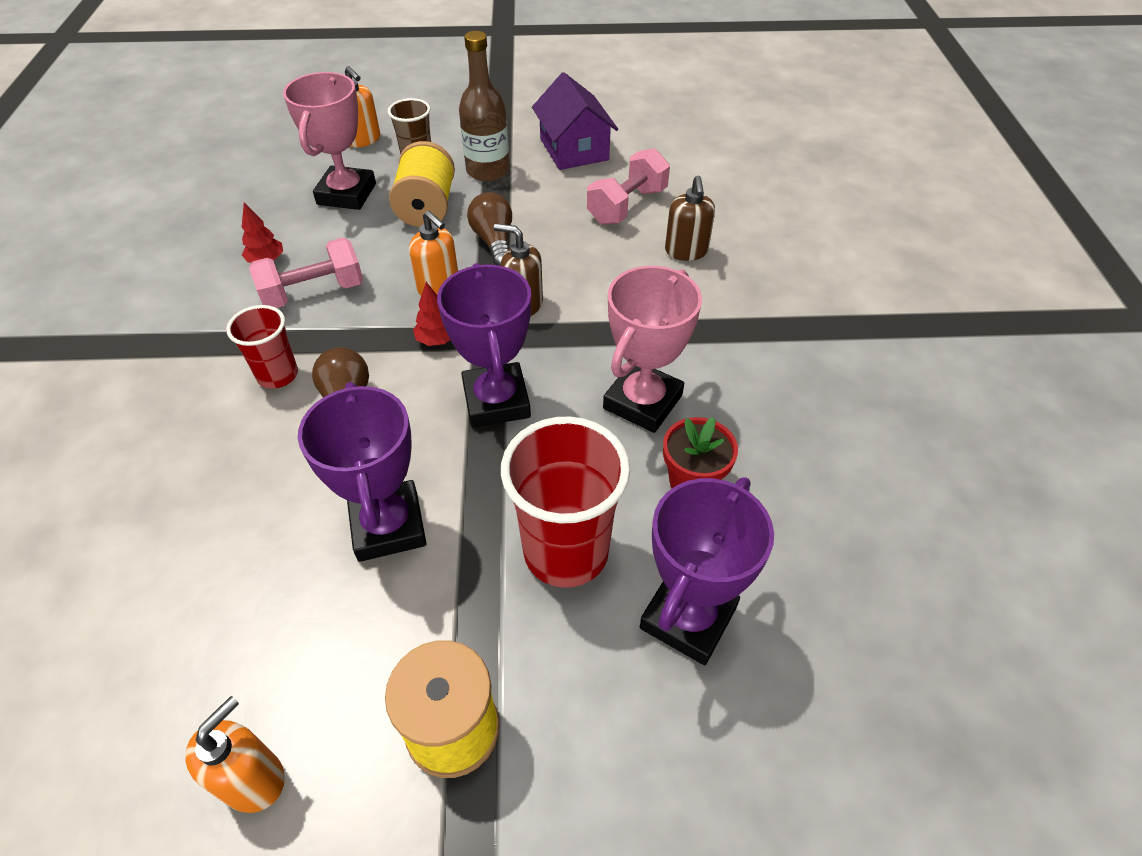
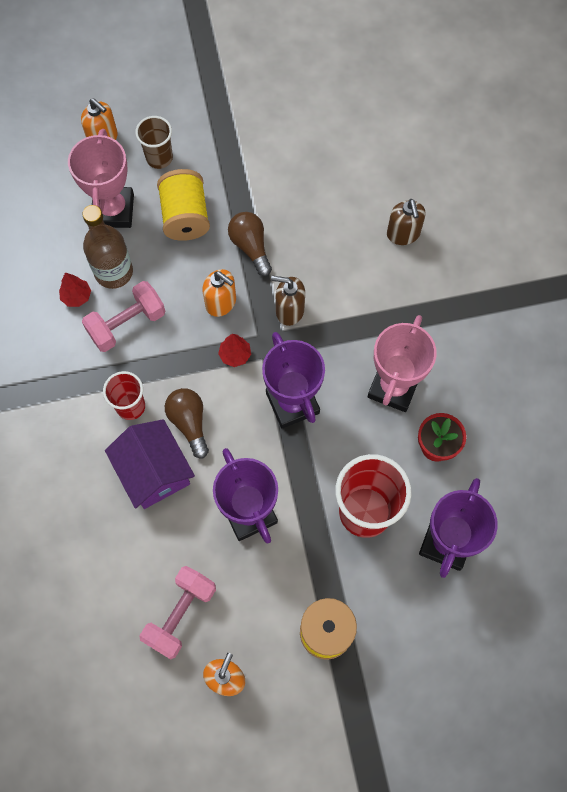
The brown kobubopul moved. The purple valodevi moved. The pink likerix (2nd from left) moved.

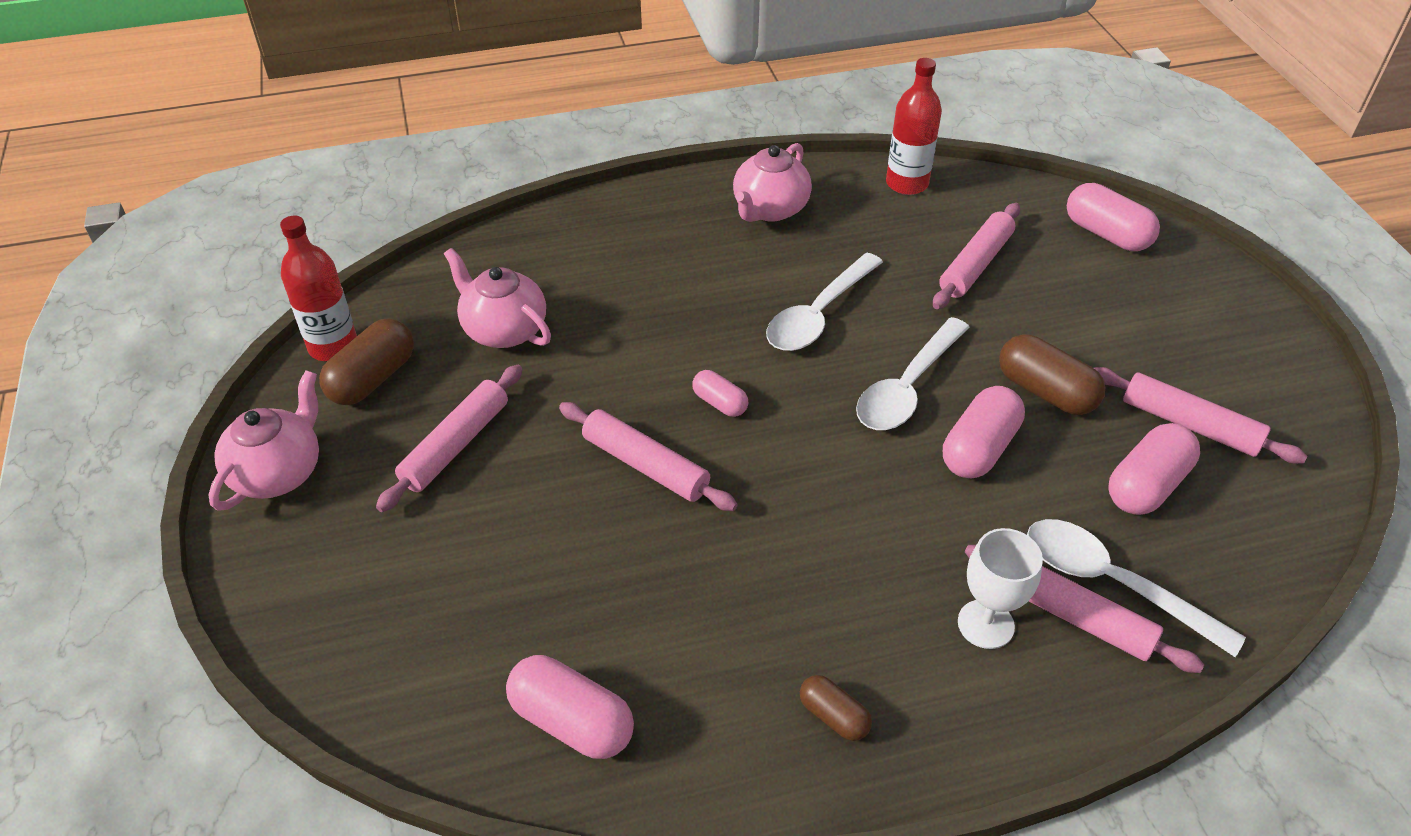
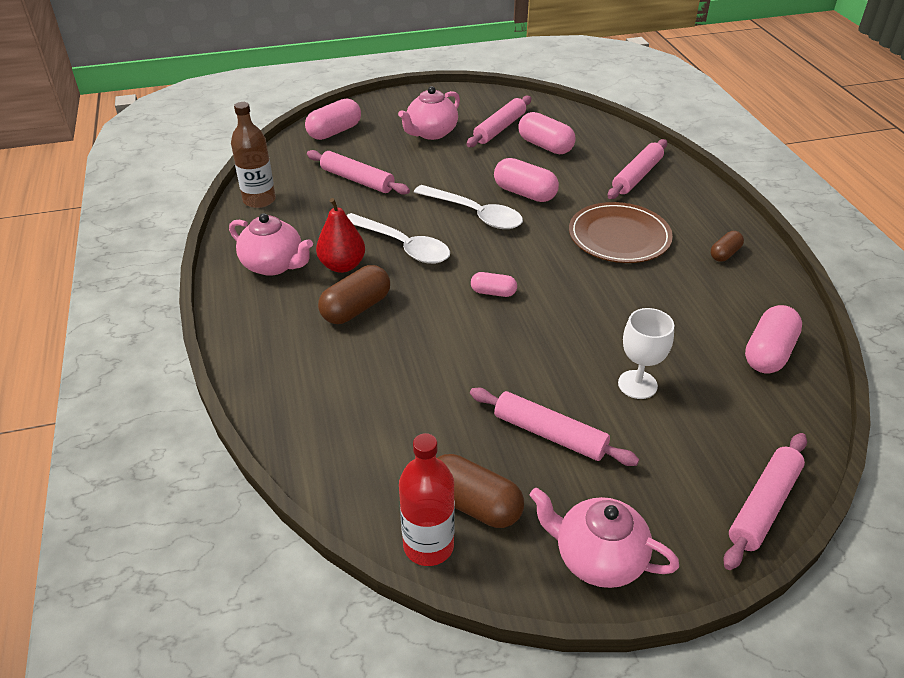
The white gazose (3rd from left) disappeared. The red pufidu appeared. The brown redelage appeared. The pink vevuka (2nd from left) moved. The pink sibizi (2nd from left in the first image) moved. The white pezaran moved. The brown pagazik (3rd from left in the first image) moved. The red kobubopul (2nd from left) became the brown kobubopul. The pink pagazik (2nd from left) turned 60 degrees clockwise.

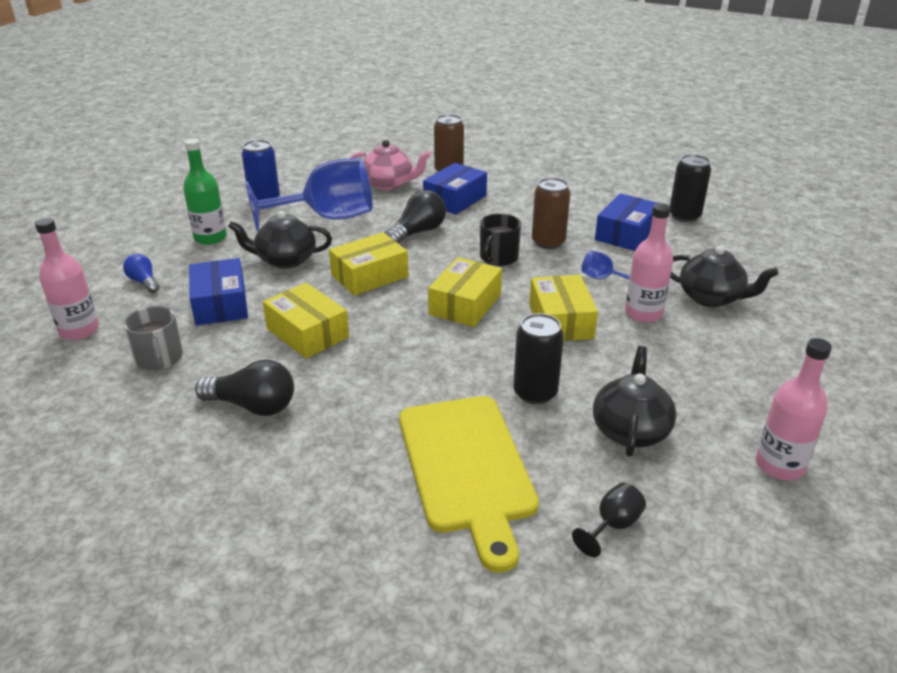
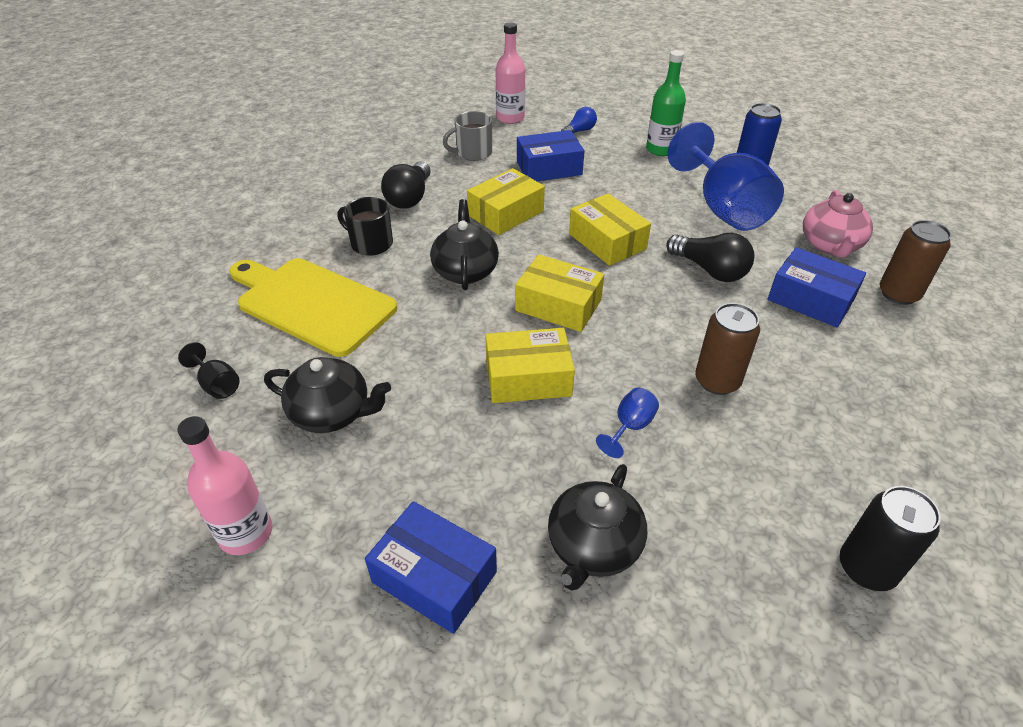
The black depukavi (1st from left) disappeared. The pink kobubopul (2nd from left) disappeared. The black vevuka (1st from left in the first image) moved. The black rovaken moved. The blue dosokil (3rd from left in the first image) moved. The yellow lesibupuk turned 45 degrees clockwise.

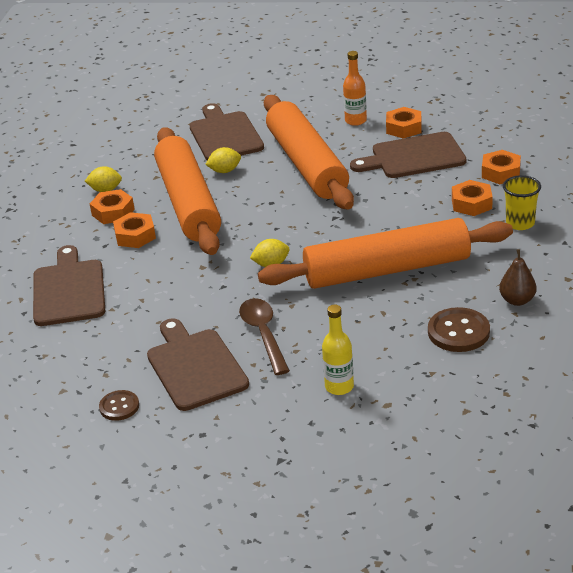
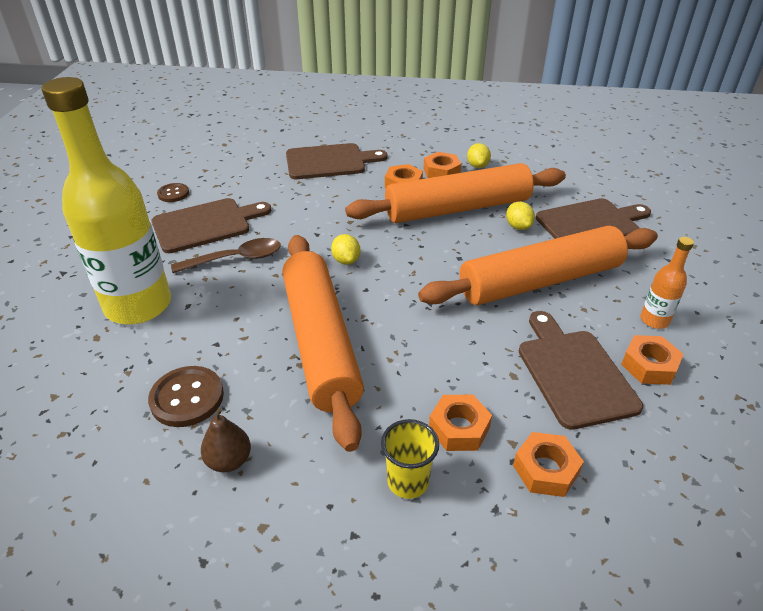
The yellow kobubopul changed to 2.36 times the size.

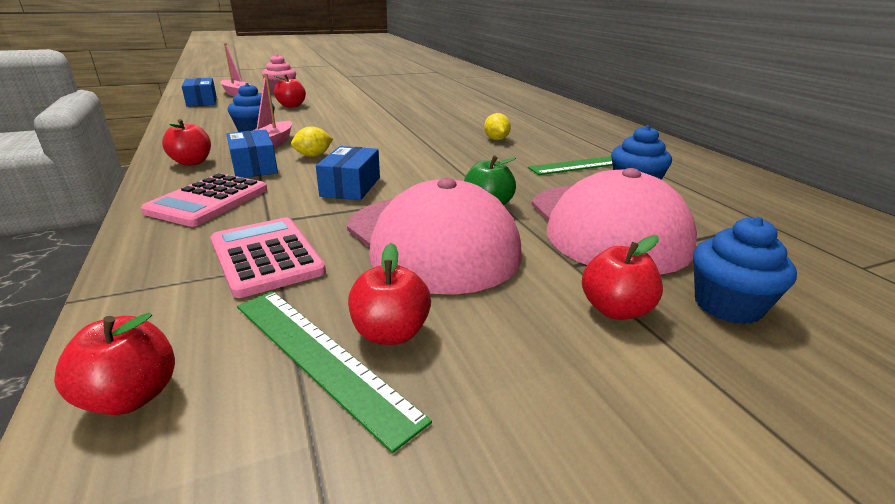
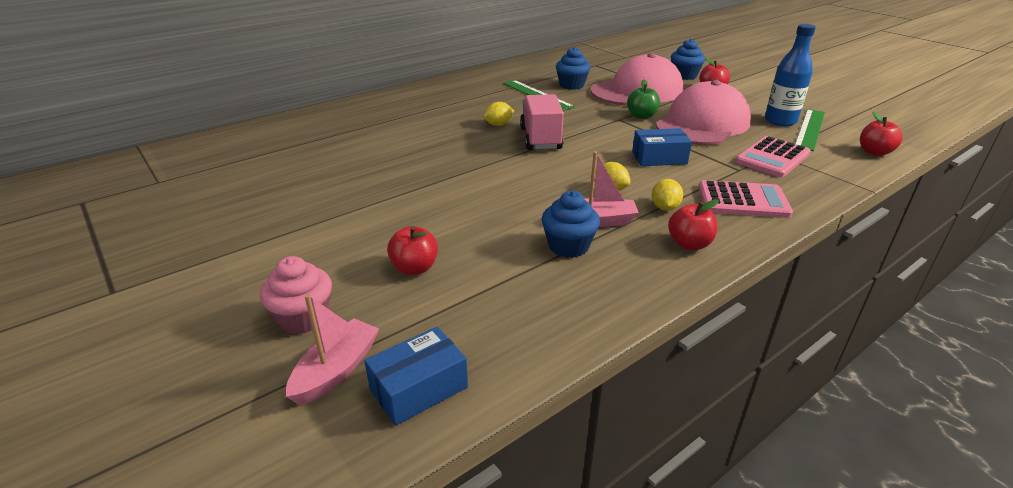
The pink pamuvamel appeared. The blue dosokil (2nd from left) was replaced by the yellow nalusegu (3rd from left). The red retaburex (4th from left) was replaced by the blue kobubopul.

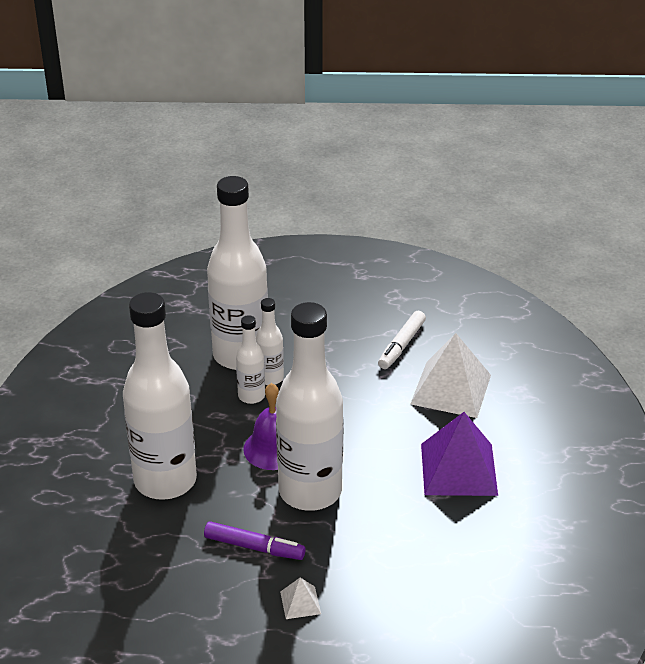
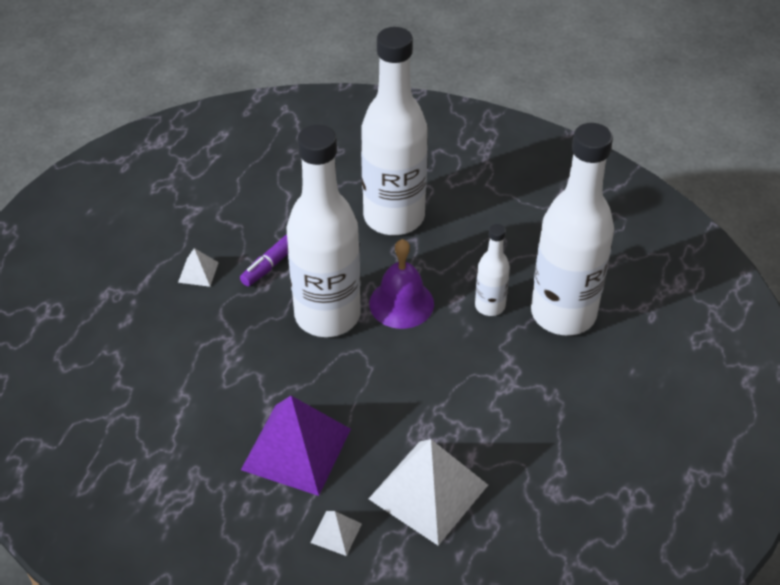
The white kobubopul (4th from left) disappeared. The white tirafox disappeared. The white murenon (2nd from left) appeared.

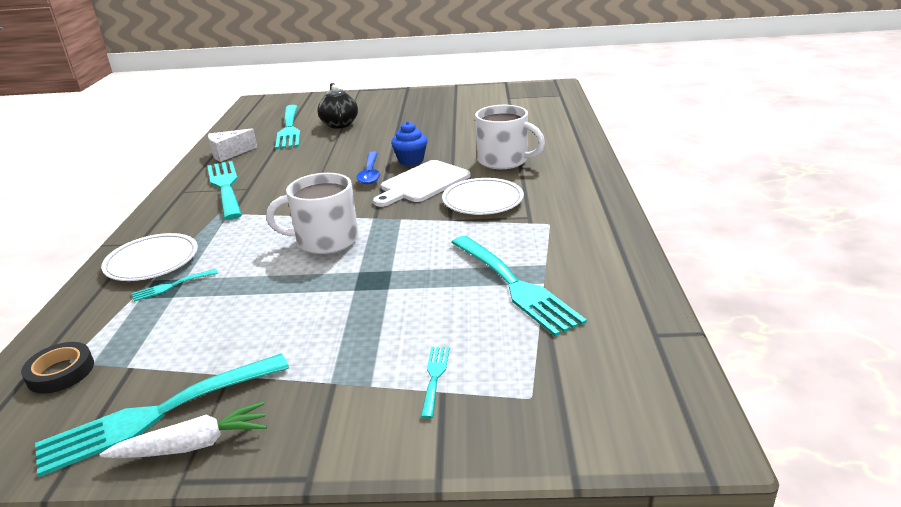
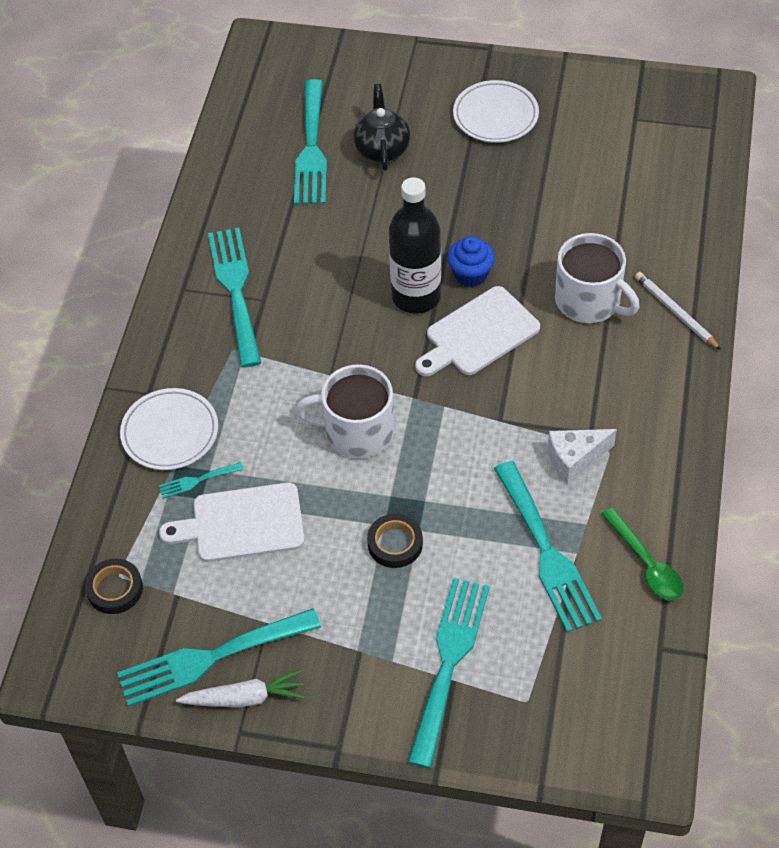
The white lesibupuk (1st from left) appeared. The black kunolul (2nd from left) appeared. The green gazose appeared. The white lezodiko appeared. The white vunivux moved. The white redelage (2nd from left) moved. The blue gazose was replaced by the black kobubopul. The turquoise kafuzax (5th from left) changed to 2.25 times the size.

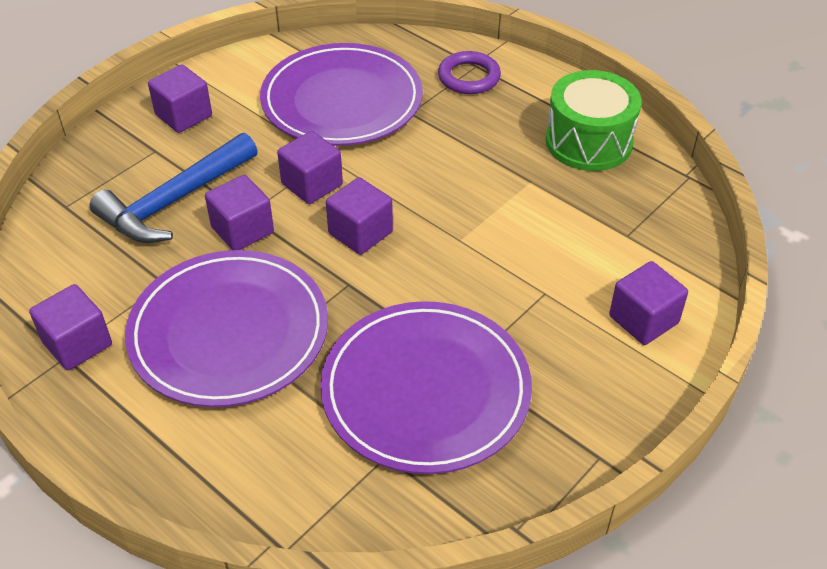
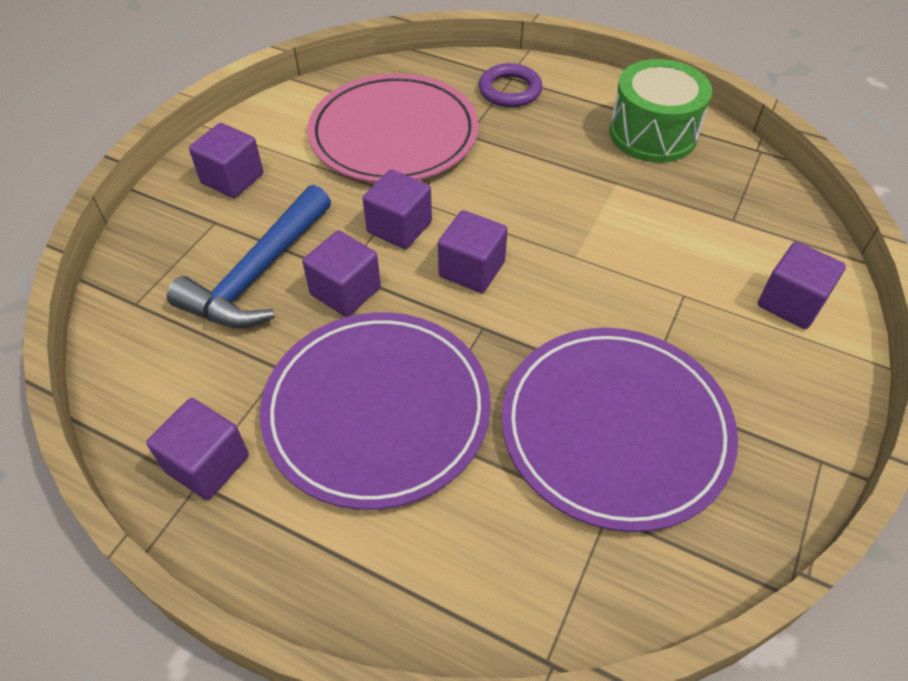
The purple redelage (2nd from left) became the pink redelage.

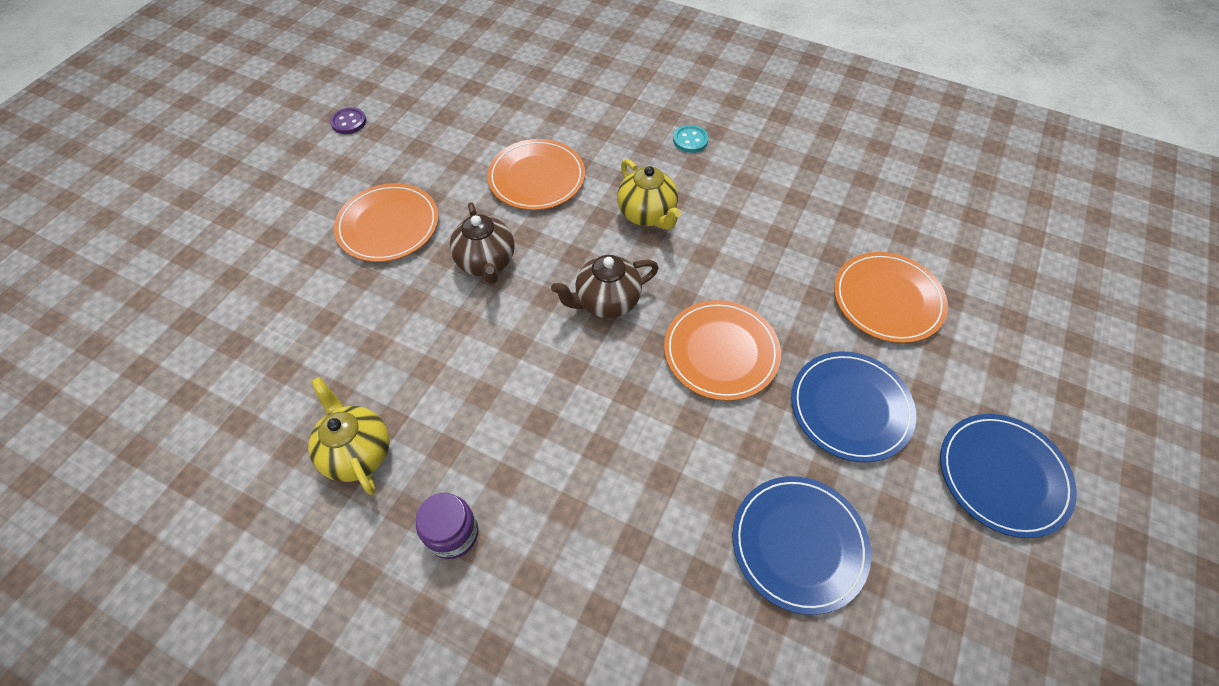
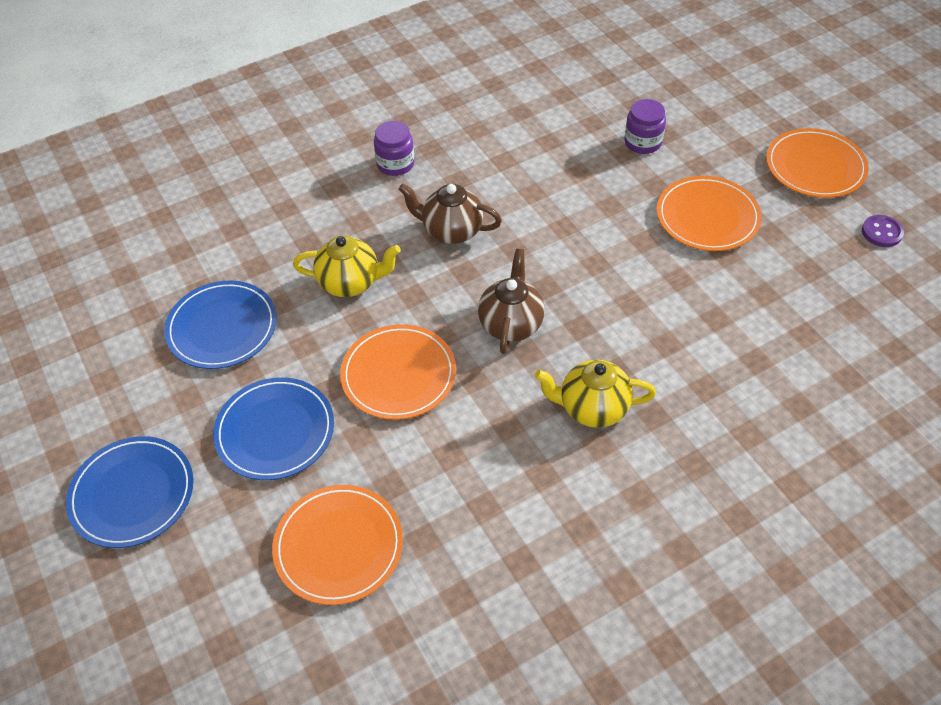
The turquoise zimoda disappeared. The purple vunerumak (2nd from left) appeared. The yellow vevuka (1st from left) moved. The brown vevuka (1st from left) moved. The orange redelage (2nd from left in the first image) moved.

